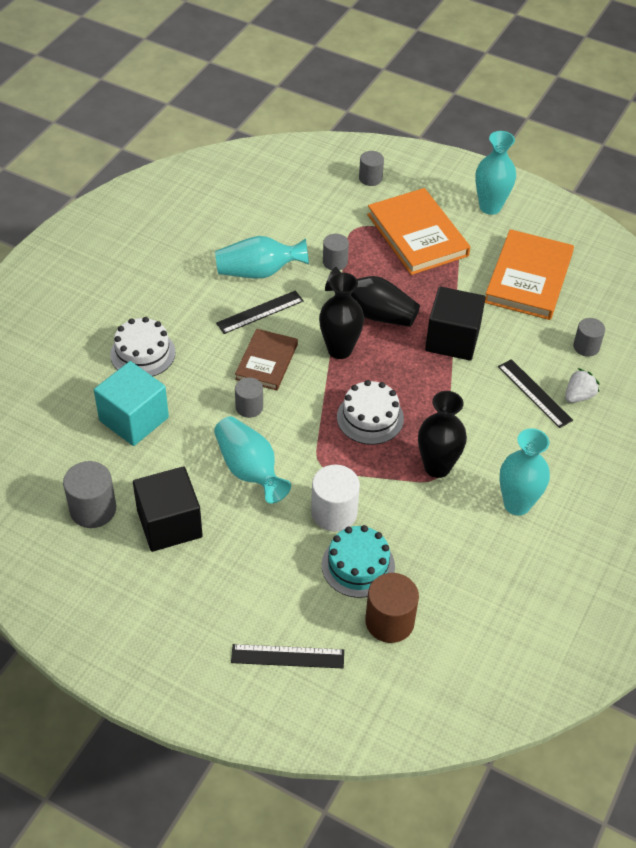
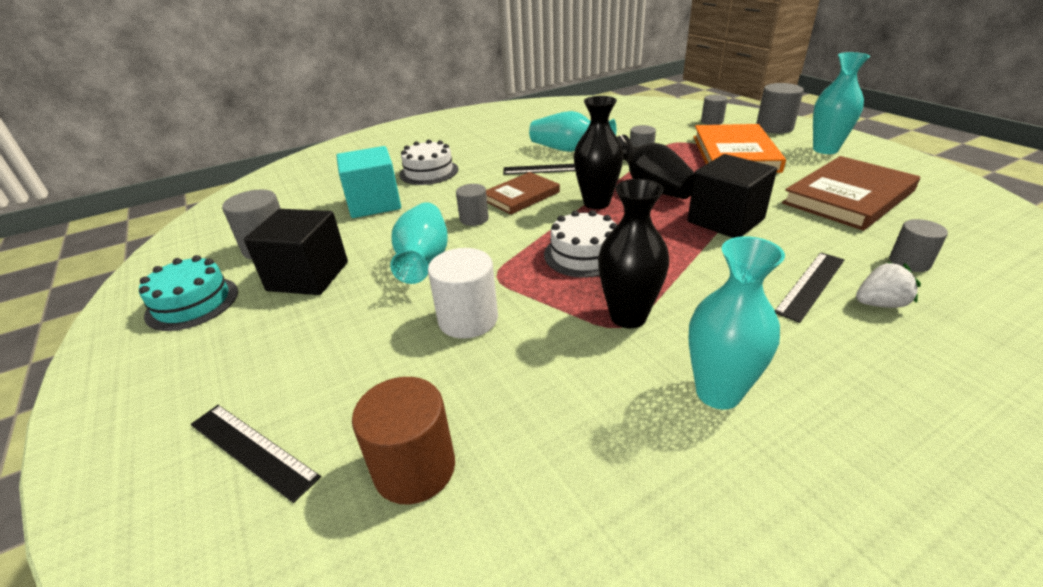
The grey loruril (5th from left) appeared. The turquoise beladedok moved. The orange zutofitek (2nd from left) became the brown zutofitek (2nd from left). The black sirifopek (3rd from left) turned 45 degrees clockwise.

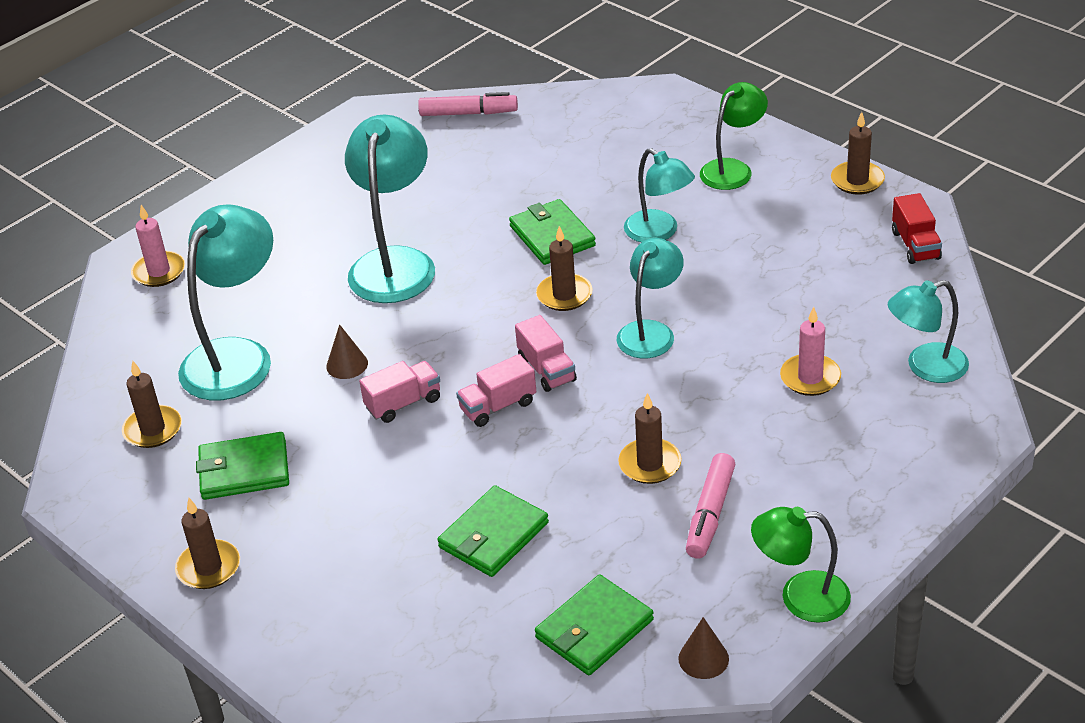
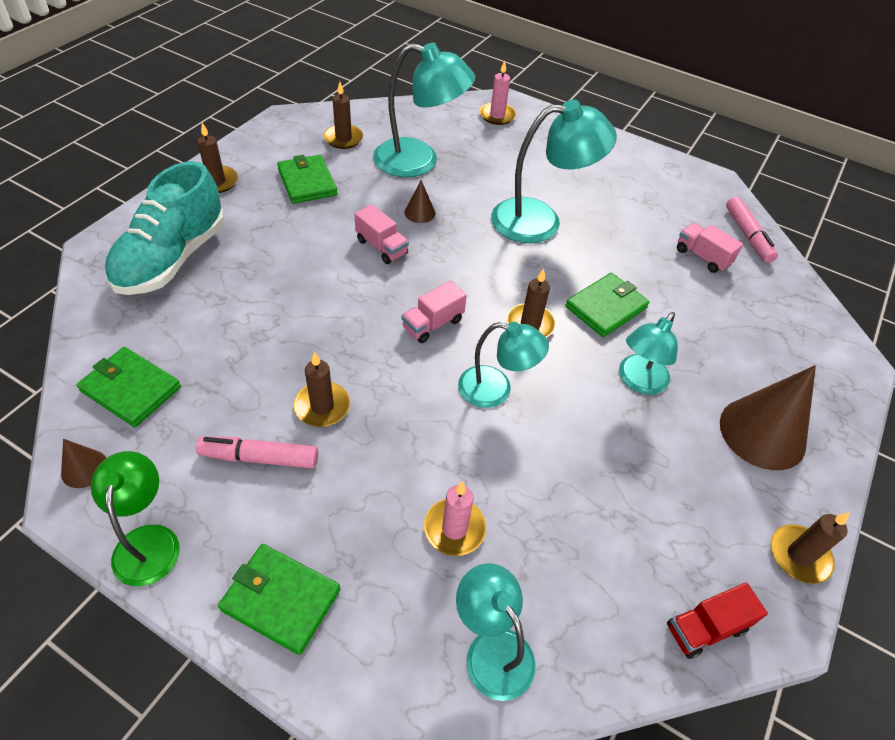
The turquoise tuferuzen appeared. The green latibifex (2nd from left) moved. The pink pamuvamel (2nd from left in the first image) moved. The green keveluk (1st from left) was replaced by the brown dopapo (3rd from left).

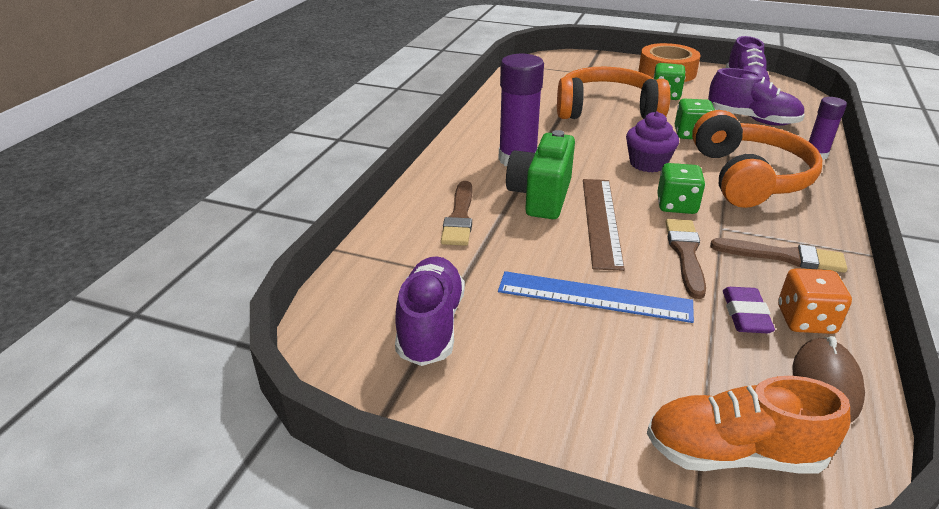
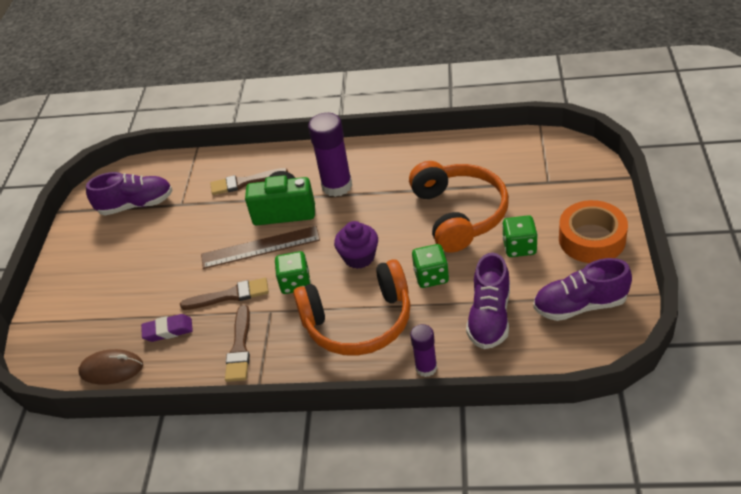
The blue sirifopek disappeared. The orange tuferuzen disappeared. The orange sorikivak disappeared.

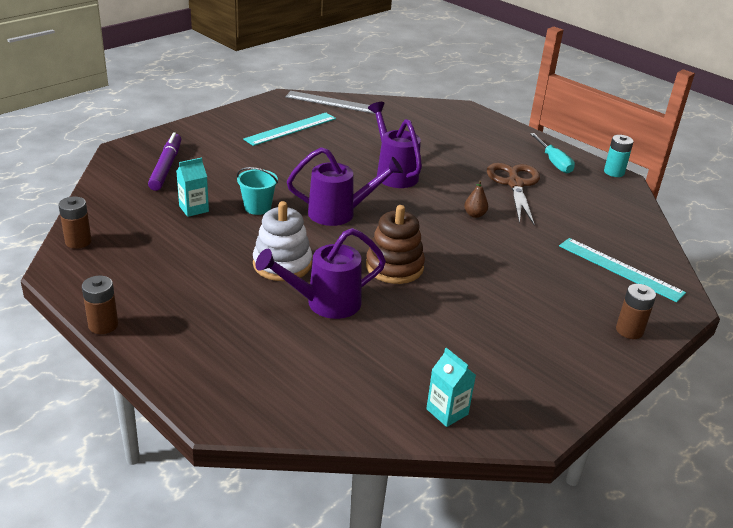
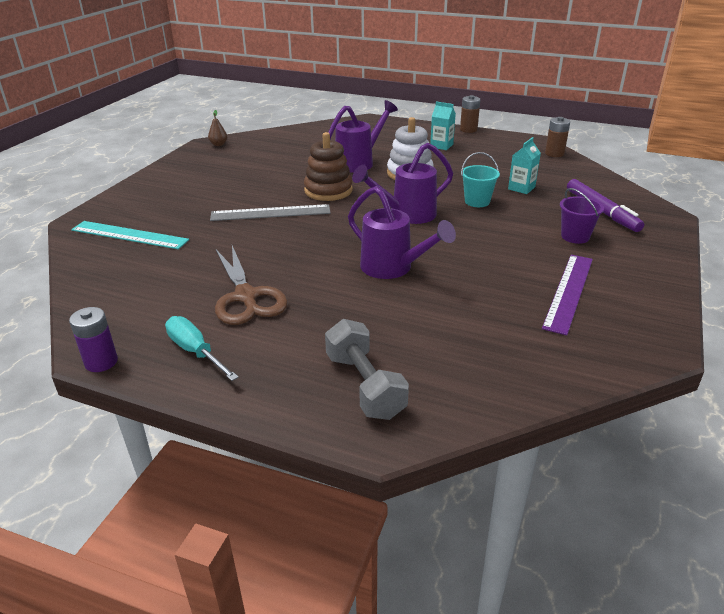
The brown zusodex (3rd from left) disappeared. The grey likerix appeared. The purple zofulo appeared. The grey sirifopek moved. The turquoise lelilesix (2nd from left in the first image) moved. The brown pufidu moved. The turquoise sirifopek (1st from left) became the purple sirifopek. The turquoise zusodex became the purple zusodex.

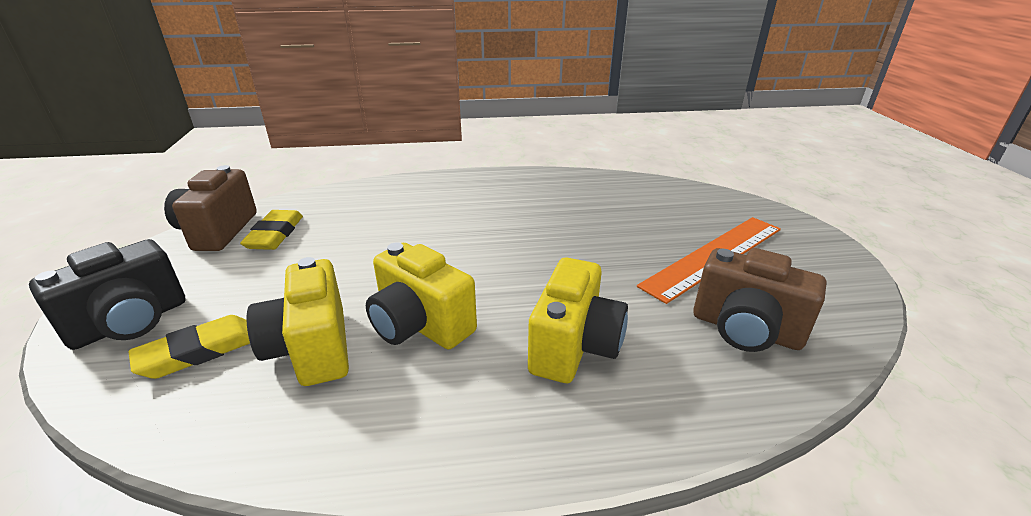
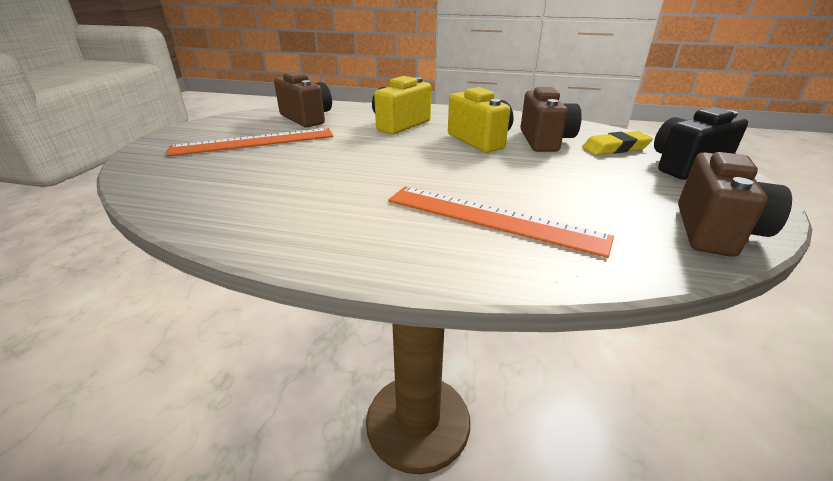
The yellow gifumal (2nd from left) disappeared. The orange sirifopek (2nd from left) appeared. The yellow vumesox (1st from left) became the brown vumesox (2nd from left).

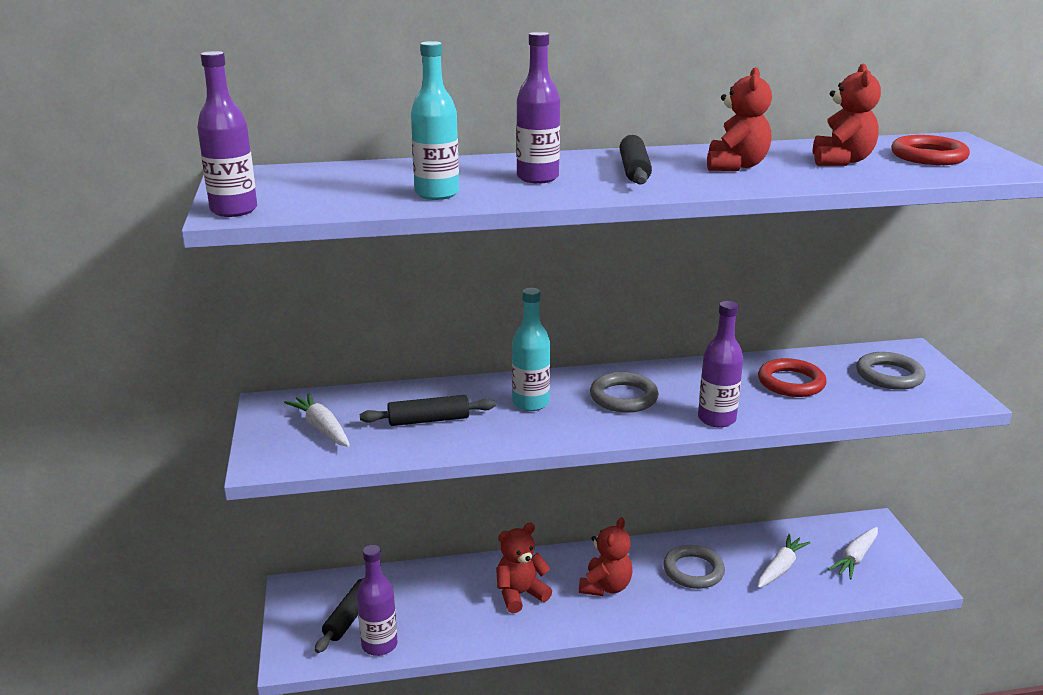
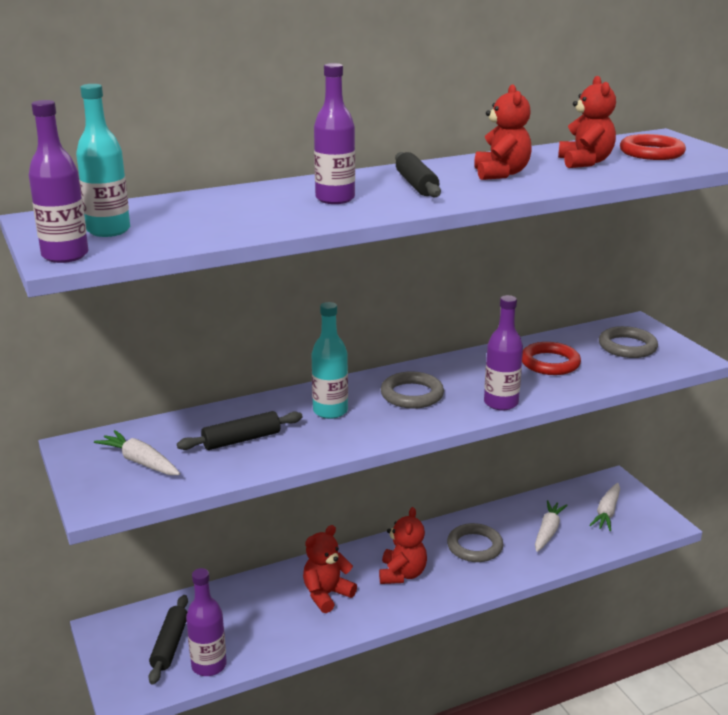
The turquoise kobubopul (1st from left) moved.

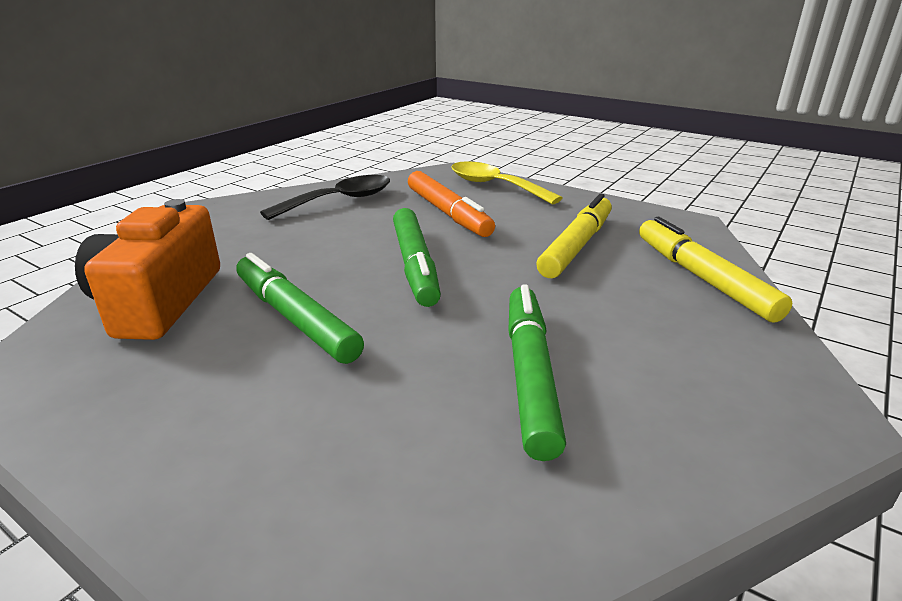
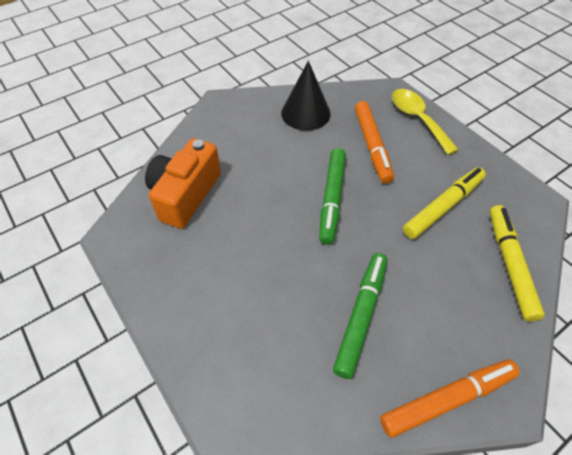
The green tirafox (1st from left) disappeared. The orange tirafox (2nd from left) appeared. The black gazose was replaced by the black dopapo.

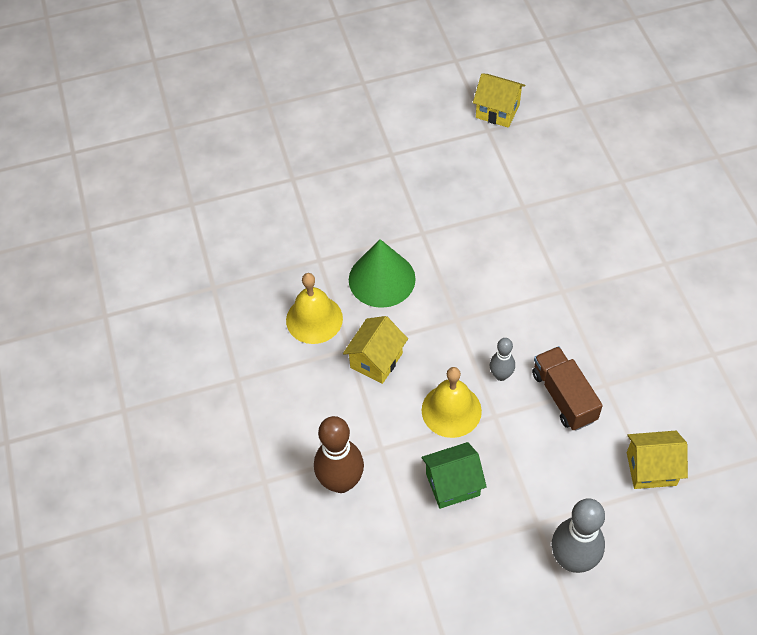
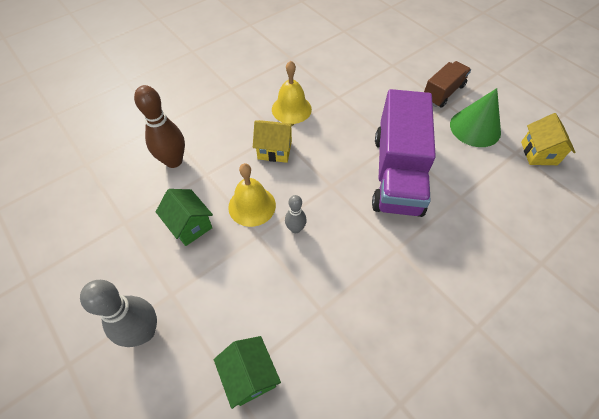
The purple pamuvamel appeared. The green dopapo moved. The brown pamuvamel moved. The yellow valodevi (3rd from left) became the green valodevi (2nd from left).

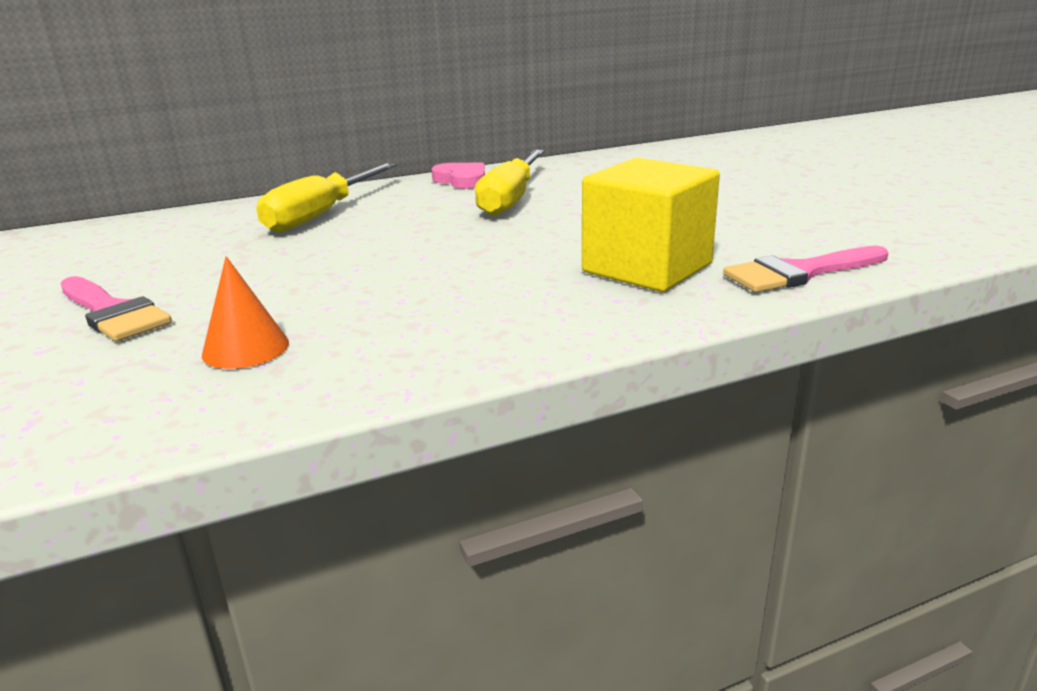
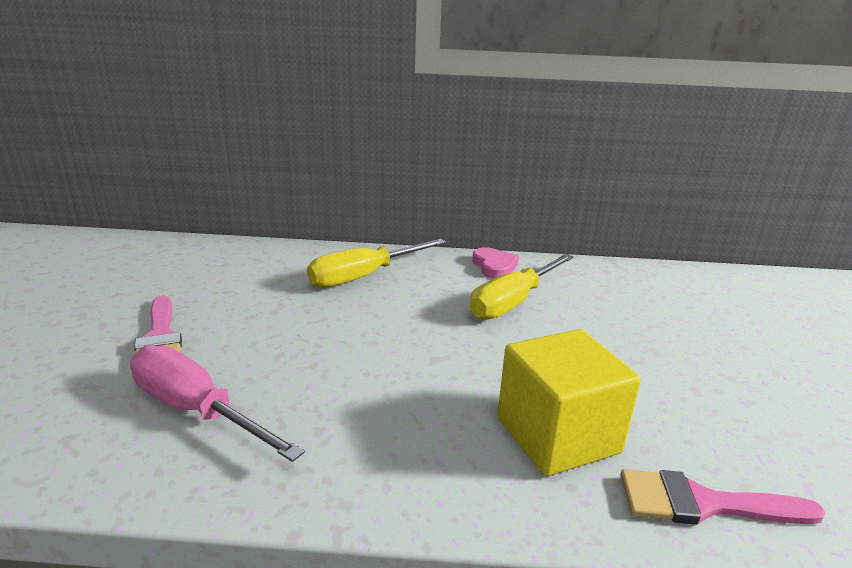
The orange dopapo was replaced by the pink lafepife.

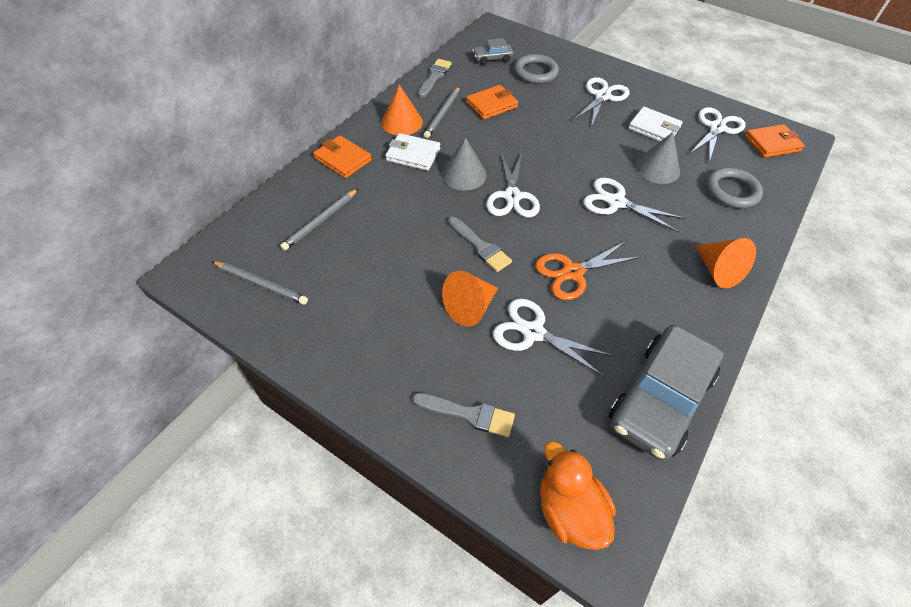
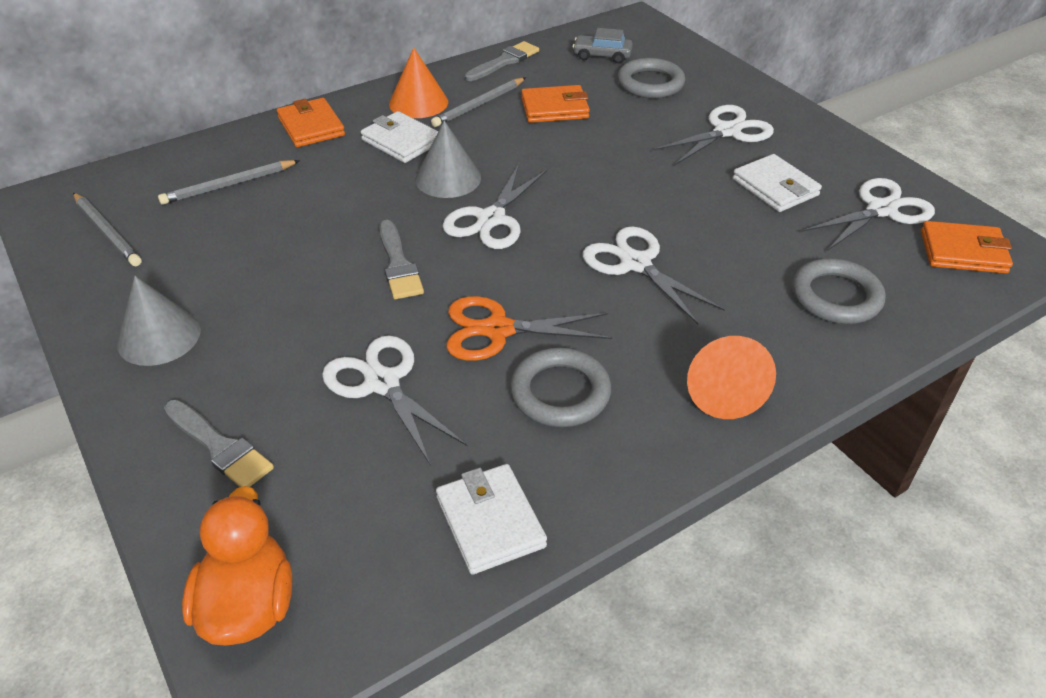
The orange dopapo (2nd from left) disappeared. The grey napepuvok (1st from left) appeared. The grey dopapo (2nd from left in the first image) moved. The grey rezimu (2nd from left) was replaced by the white latibifex (2nd from left).

